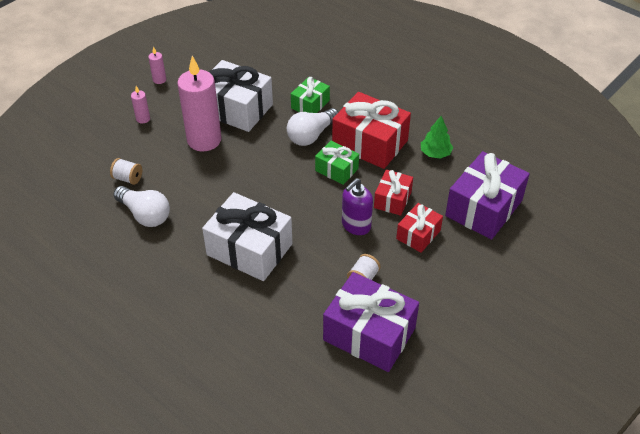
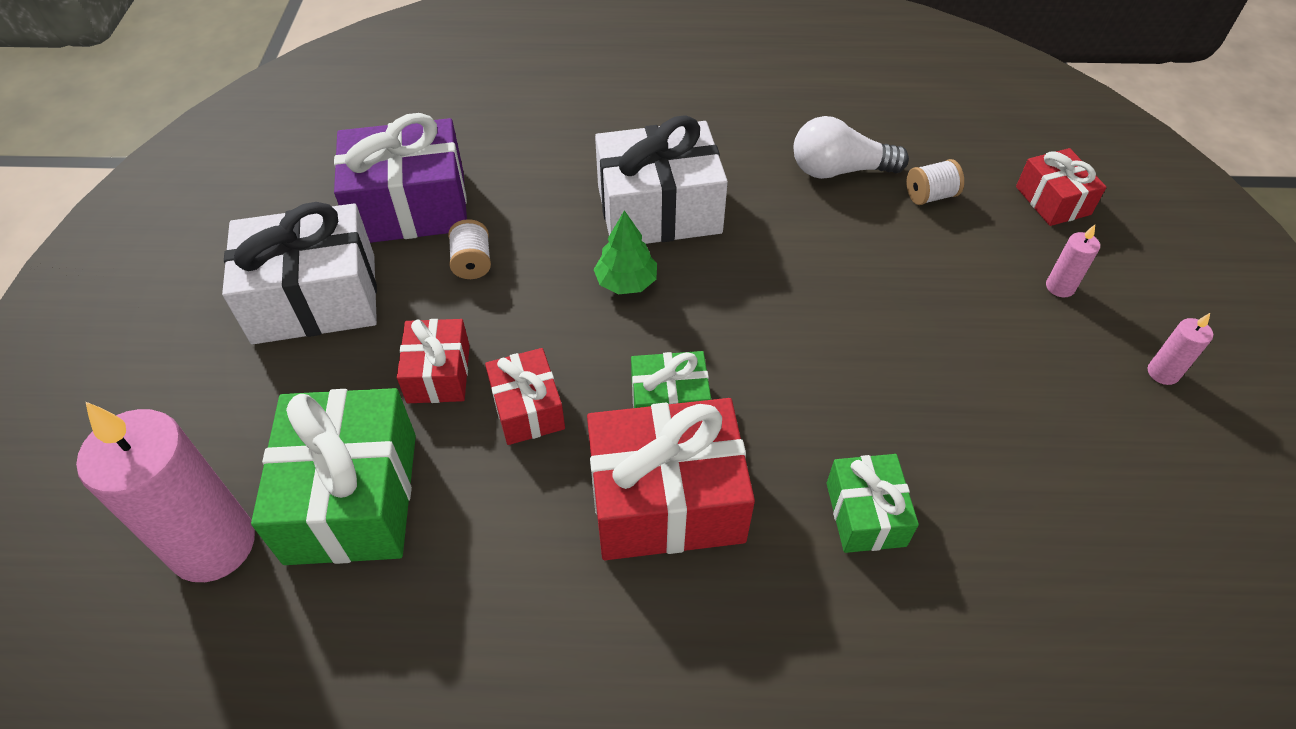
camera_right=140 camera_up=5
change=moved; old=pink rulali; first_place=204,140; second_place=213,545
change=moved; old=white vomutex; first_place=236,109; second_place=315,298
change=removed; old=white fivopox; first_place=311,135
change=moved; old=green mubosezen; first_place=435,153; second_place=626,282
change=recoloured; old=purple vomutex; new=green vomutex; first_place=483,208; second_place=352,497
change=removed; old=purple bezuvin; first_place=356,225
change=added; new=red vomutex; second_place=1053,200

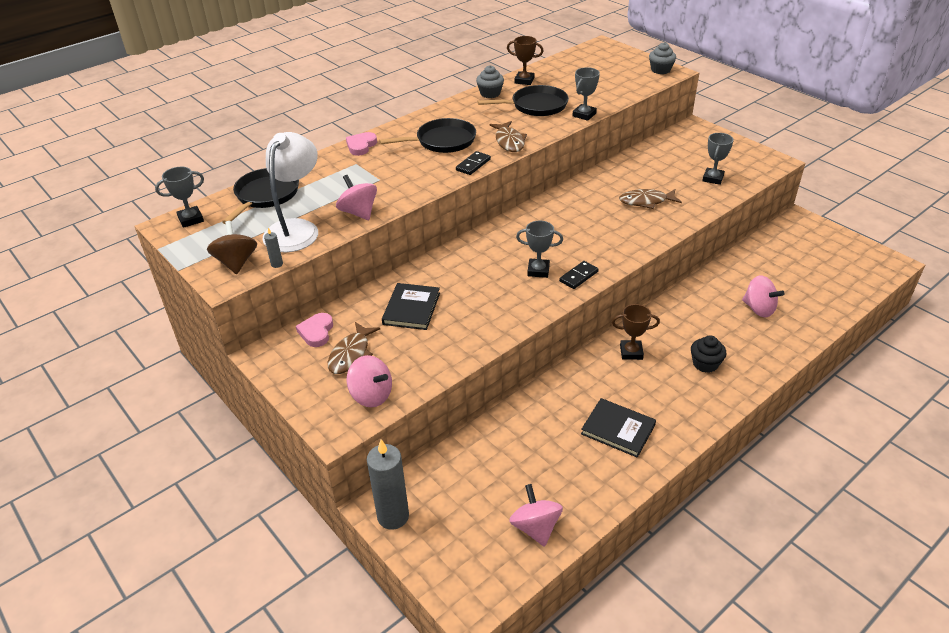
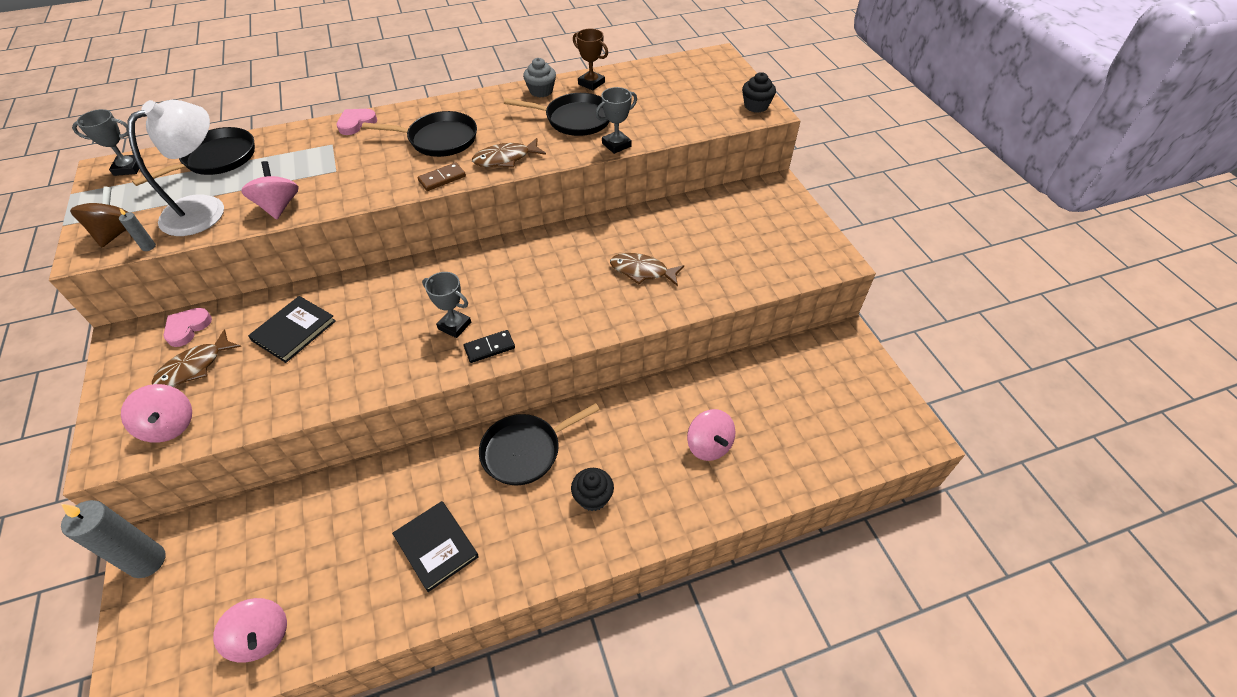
camera_right=20 camera_up=10
change=recoloured; old=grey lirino; new=black lirino; first_place=660,70; second_place=756,106
change=turned; old=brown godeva; first_place=509,141; second_place=505,159; degrees=60
change=removed; old=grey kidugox; first_place=713,178
change=recoloured; old=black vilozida; new=brown vilozida; first_place=473,165; second_place=442,178
change=replaced; old=brown kidugox; new=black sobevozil; first_place=631,352; second_place=525,451
change=turned; old=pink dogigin; first_place=535,527; second_place=261,637; degrees=135

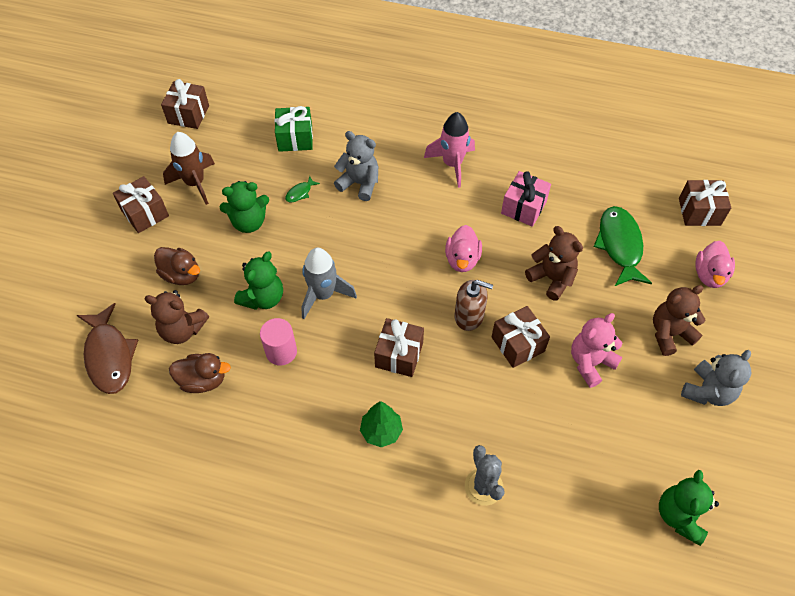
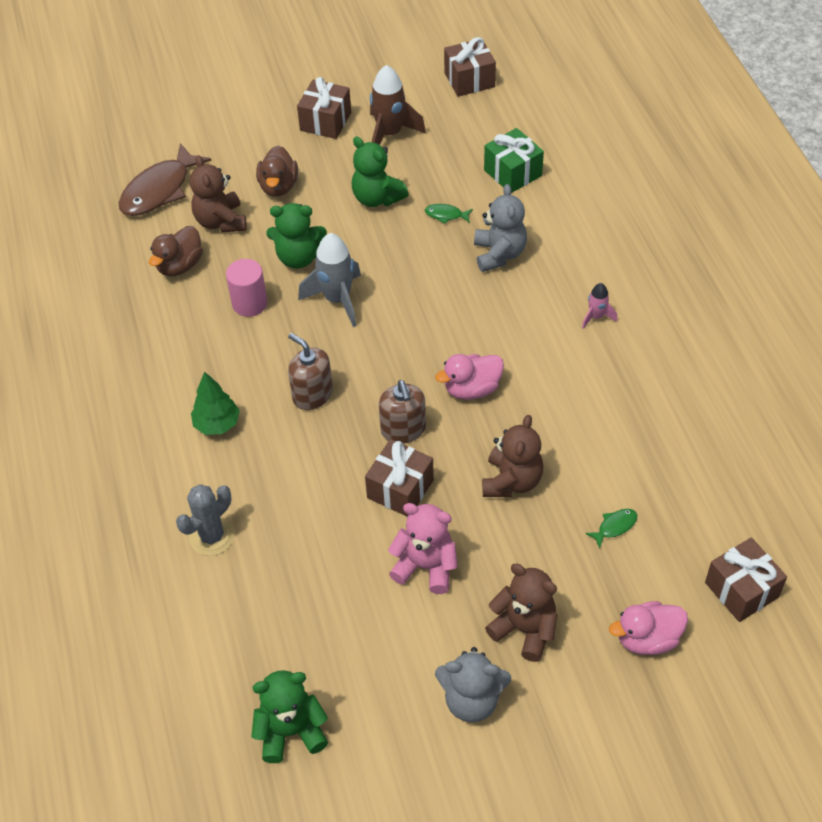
camera_right=60 camera_up=-5
change=resized; old=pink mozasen; first_place=452,164; second_place=596,317; factor=0.52
change=removed; old=pink vomutex; first_place=523,207
change=resized; old=green godeva; first_place=619,245; second_place=615,526; factor=0.43
change=replaced; old=brown vomutex; new=brown bezuvin; first_place=399,355; second_place=312,395
change=turned; old=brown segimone; first_place=203,380; second_place=180,265; degrees=60

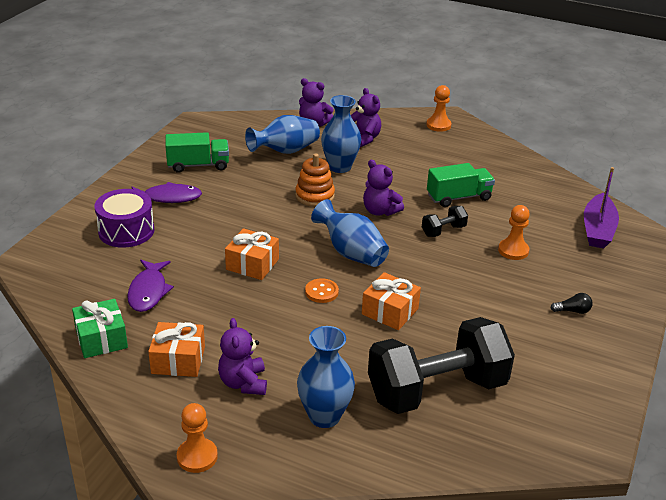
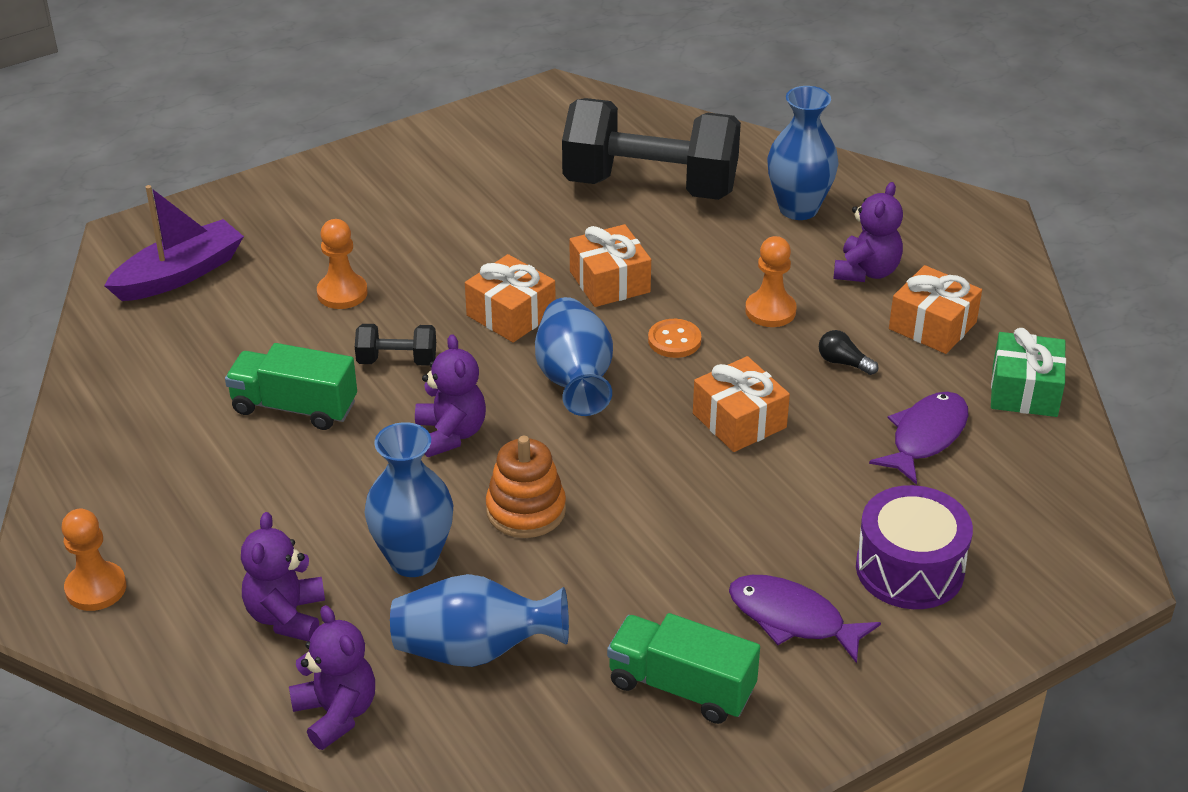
camera_right=-145 camera_up=5
change=moved; old=black fivopox; first_place=572,311; second_place=843,363
change=moved; old=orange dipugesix; first_place=197,456; second_place=770,311
change=added; new=orange vomutex; second_place=511,314

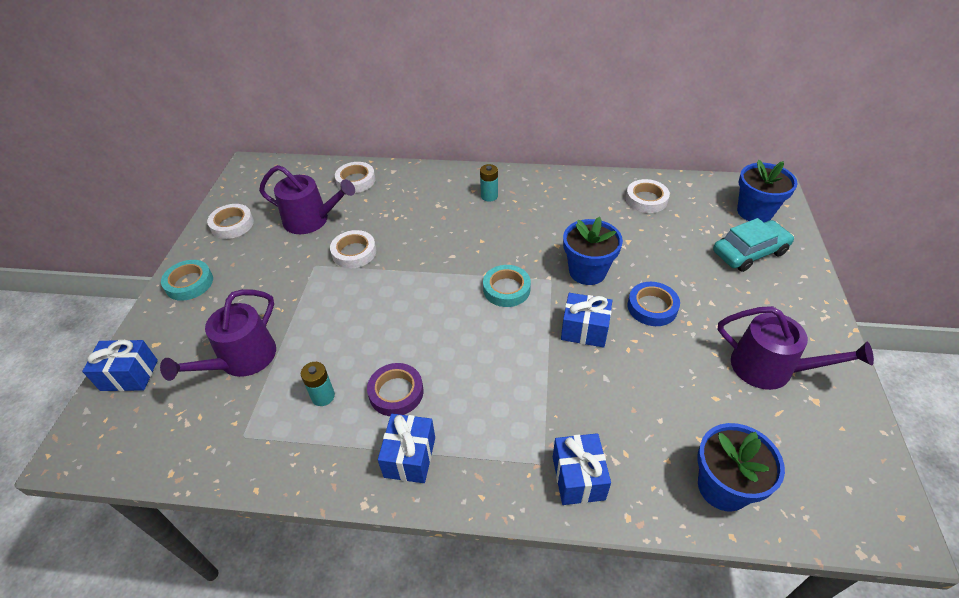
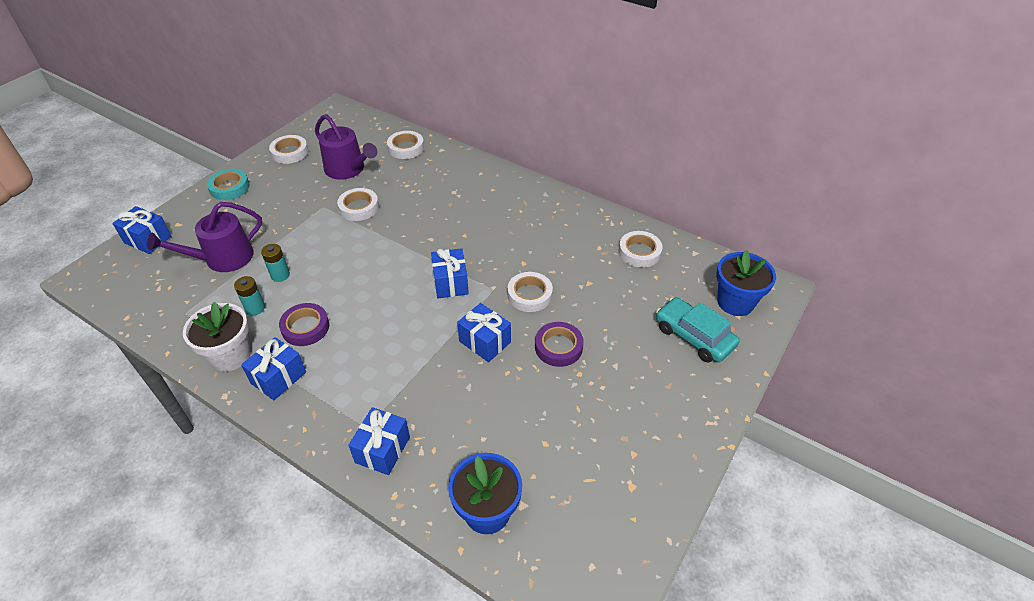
camera_right=25 camera_up=0
change=moved; old=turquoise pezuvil; first_place=489,196; second_place=280,275
change=replaced; old=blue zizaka; new=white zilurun; first_place=587,271; second_place=529,295
change=turned; old=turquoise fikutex; first_place=749,252; second_place=694,336; degrees=-135
change=replaced; old=turquoise zilurun; new=blue vomutex; first_place=506,289; second_place=450,283
change=recoloured; old=blue zilurun; new=purple zilurun; first_place=652,307; second_place=558,347
change=removed; old=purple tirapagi; first_place=769,368
change=added; new=white zizaka; second_place=230,356

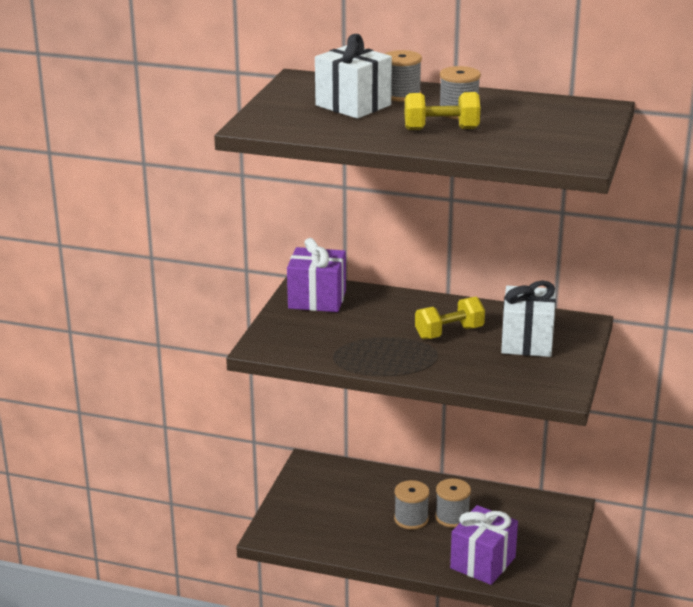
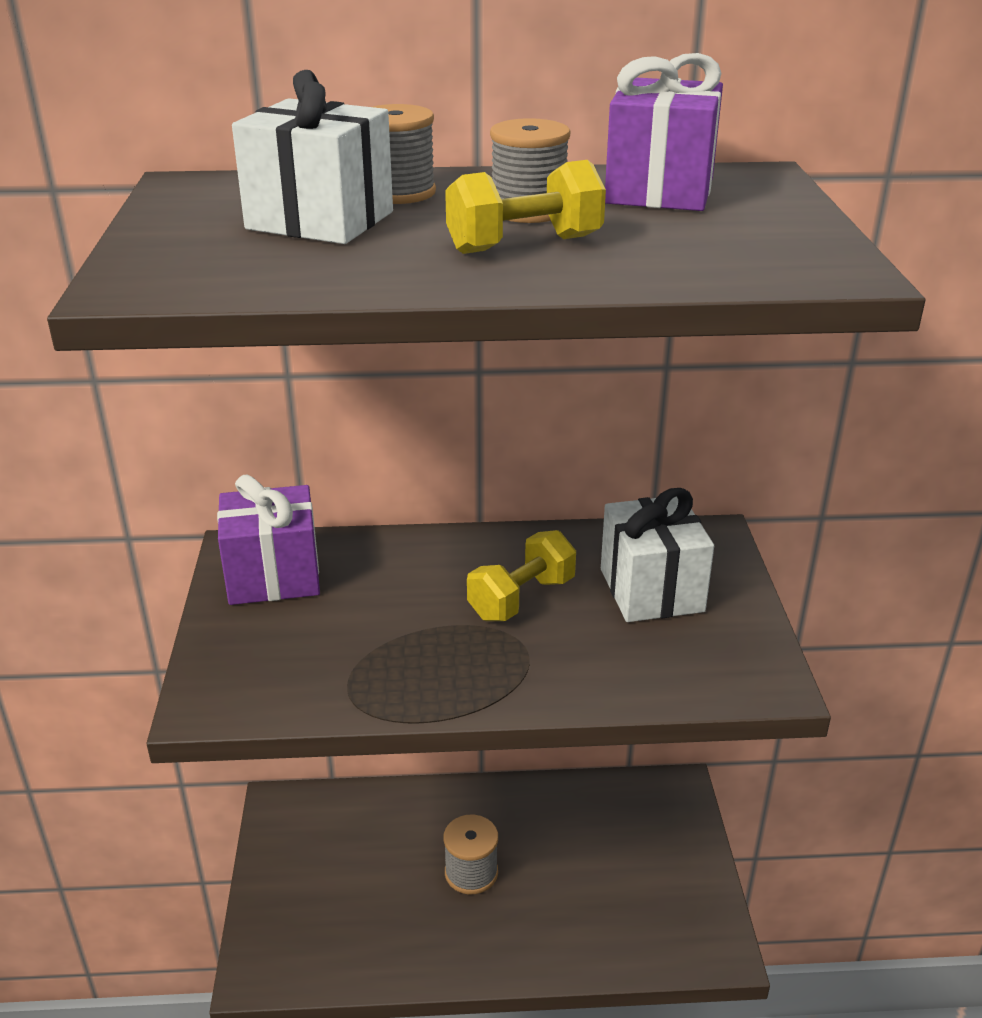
camera_right=-20 camera_up=5
change=removed; old=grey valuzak; first_place=452,517
change=moved; old=purple vomutex; first_place=483,563; second_place=660,191

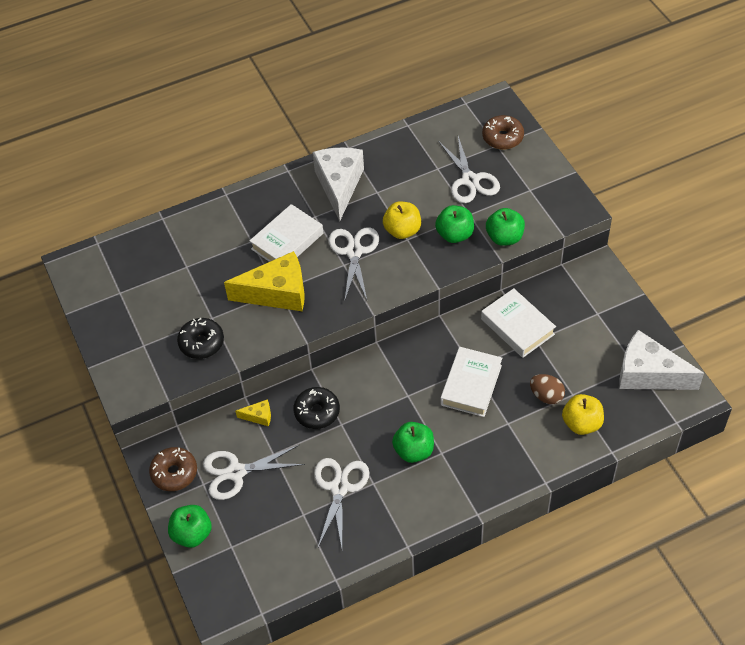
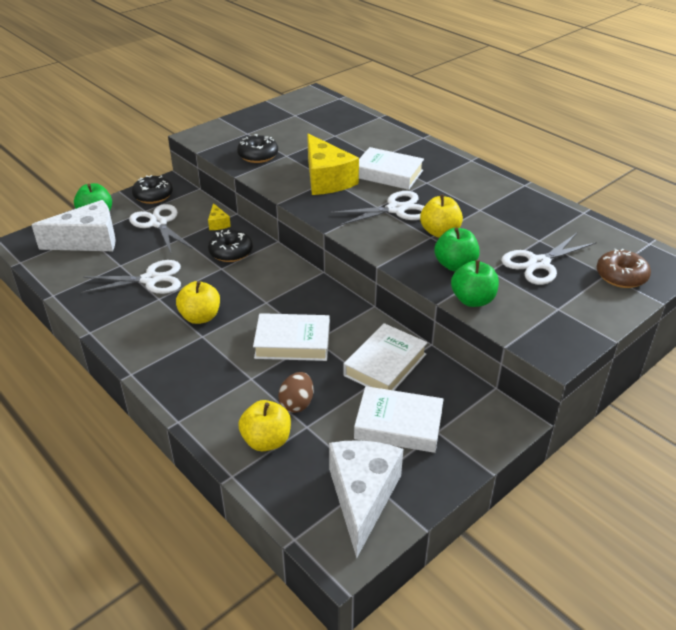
camera_right=70 camera_up=-15
change=moved; old=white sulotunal; first_place=339,185; second_place=88,241
change=recoloured; old=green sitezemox; new=yellow sitezemox; first_place=414,451; second_place=200,317
change=recoloured; old=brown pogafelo; new=black pogafelo; first_place=174,473; second_place=153,196
change=added; new=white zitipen; second_place=398,424

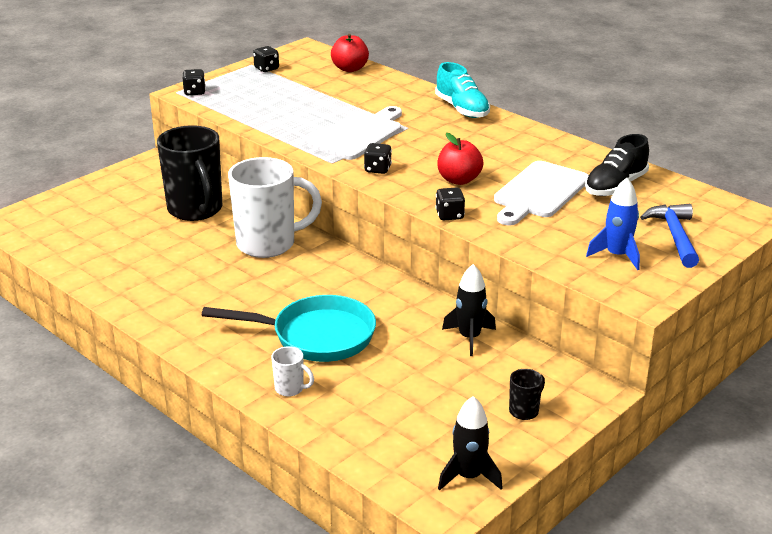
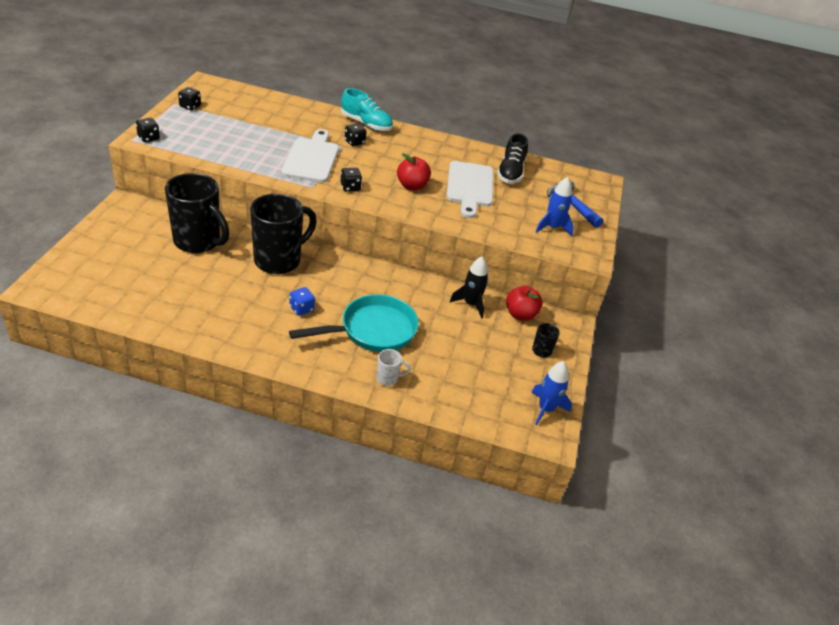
camera_right=-35 camera_up=10
change=moved; old=red sitezemox; first_place=350,69; second_place=520,314
change=recoloured; old=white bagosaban; new=black bagosaban; first_place=268,244; second_place=279,260
change=moved; old=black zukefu; first_place=449,215; second_place=354,142
change=recoloured; old=black mozasen; new=blue mozasen; first_place=469,476; second_place=546,409
change=added; new=blue zukefu; second_place=301,309

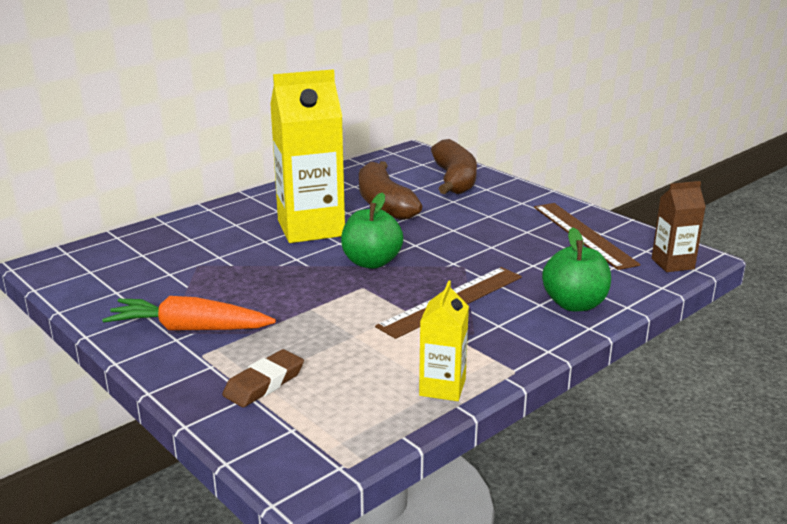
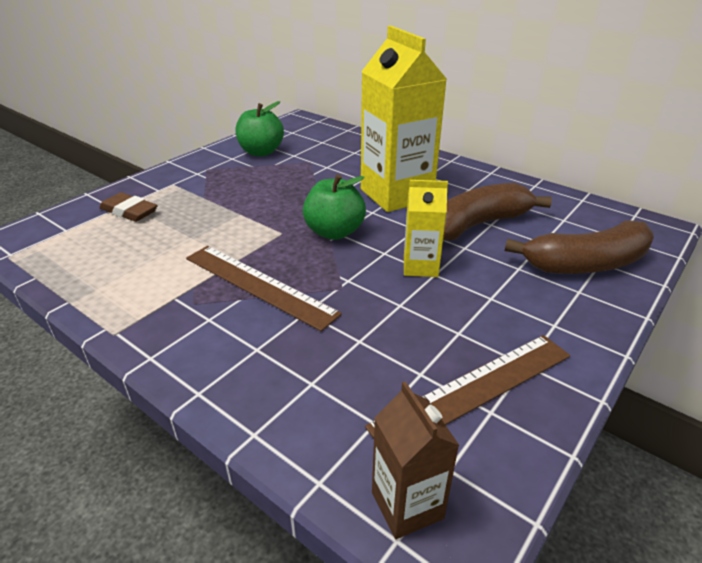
camera_right=80 camera_up=10
change=moved; old=green sitezemox; first_place=574,304; second_place=261,152
change=moved; old=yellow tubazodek; first_place=442,387; second_place=420,266
change=removed; old=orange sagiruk; first_place=189,328

